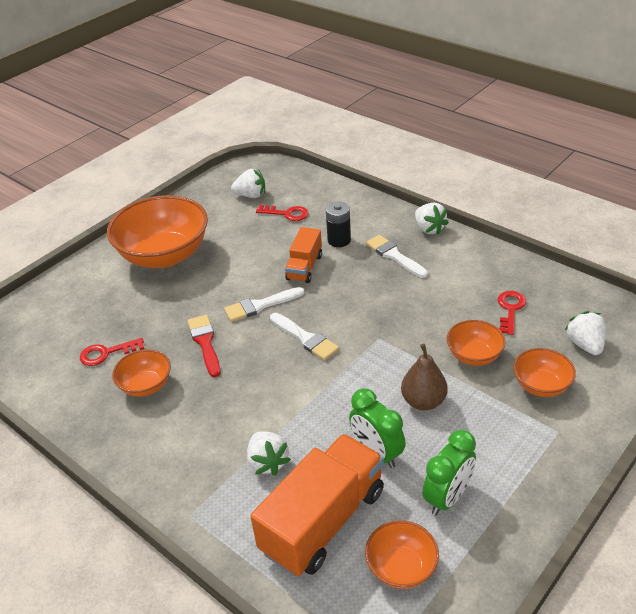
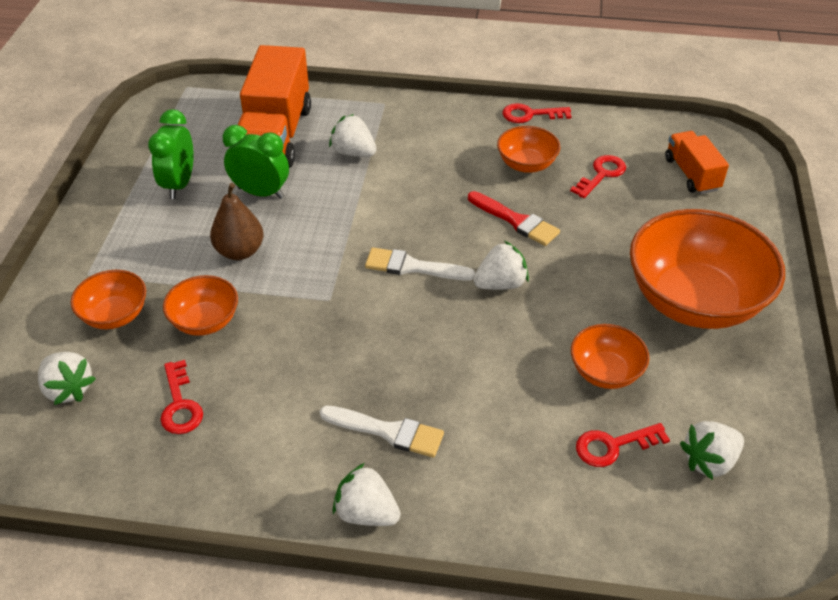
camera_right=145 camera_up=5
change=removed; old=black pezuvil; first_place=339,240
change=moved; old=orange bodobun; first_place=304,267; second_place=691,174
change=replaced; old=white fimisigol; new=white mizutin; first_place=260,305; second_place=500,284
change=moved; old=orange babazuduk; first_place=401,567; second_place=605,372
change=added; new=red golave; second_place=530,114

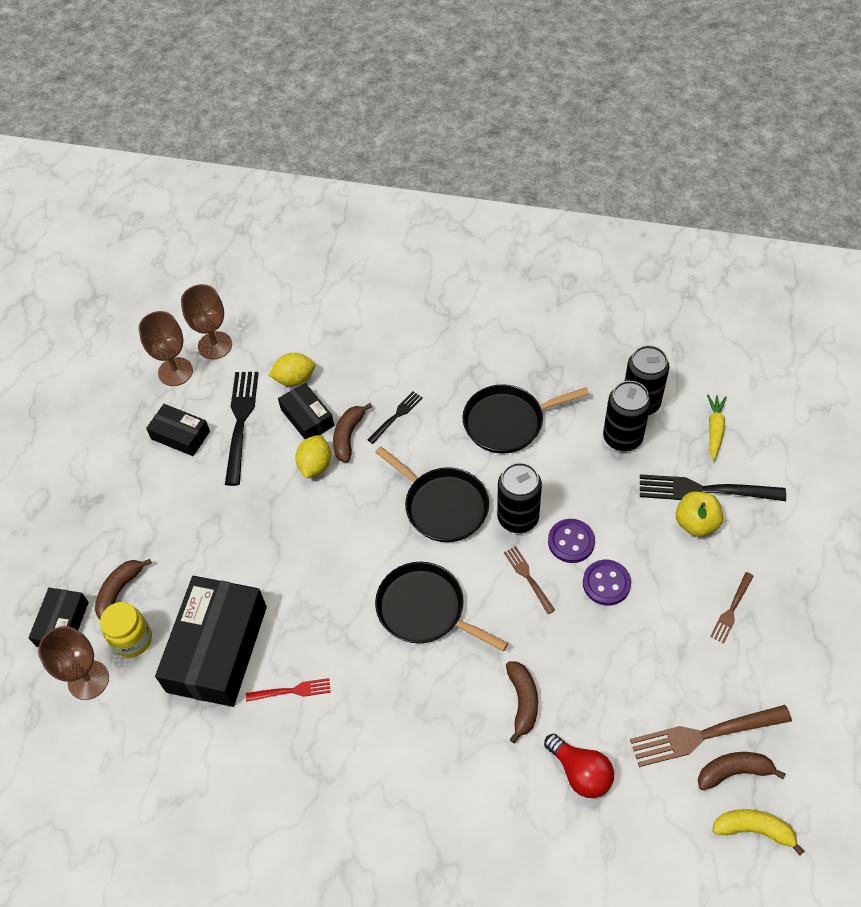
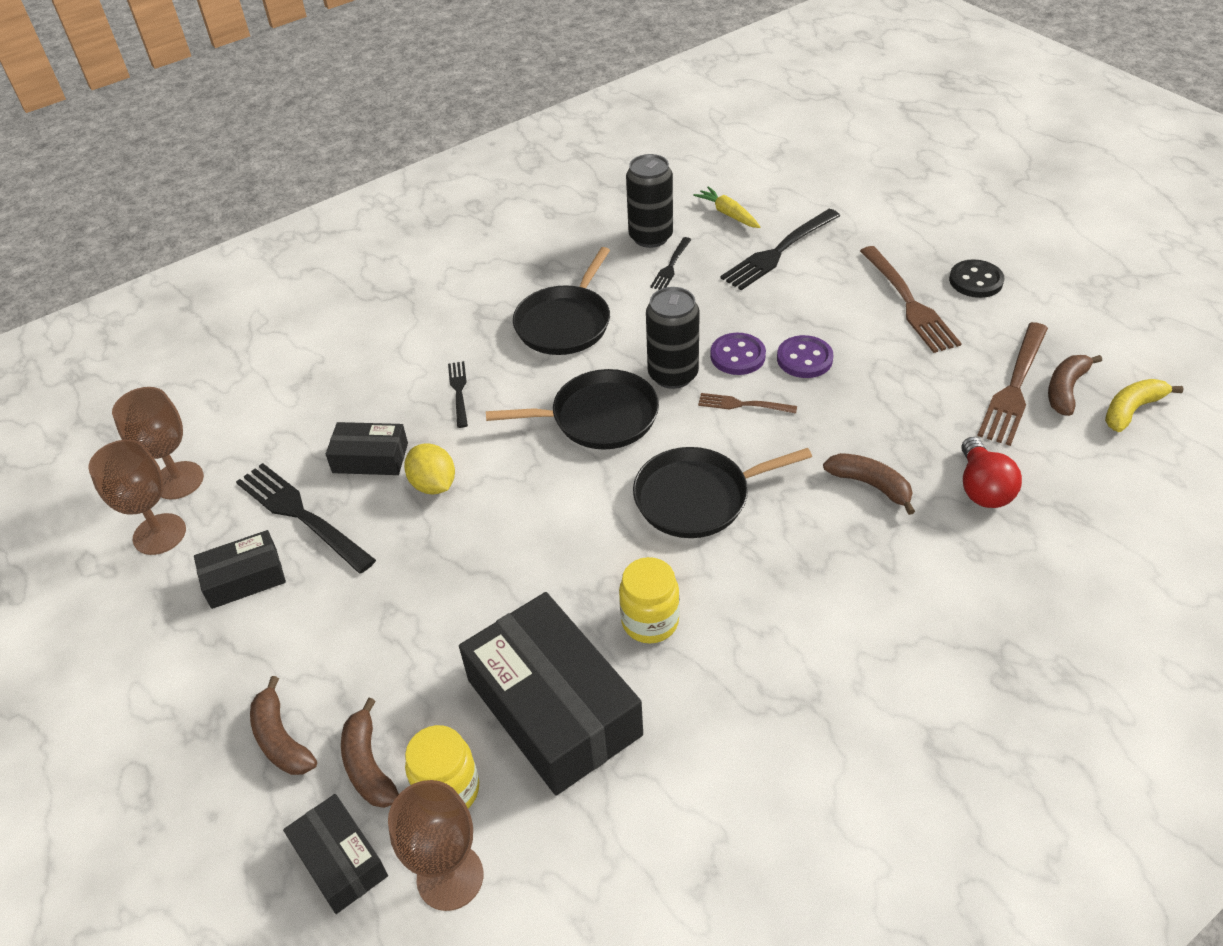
camera_right=-50 camera_up=-10
change=removed; old=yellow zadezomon; first_place=295,379
change=replaced; old=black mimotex; new=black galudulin; first_place=622,437; second_place=671,266
change=moved; old=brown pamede; first_place=348,436; second_place=281,739
change=removed; old=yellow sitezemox; first_place=696,523
change=resized; old=brown galudulin; first_place=731,610; second_place=908,302; factor=1.85
change=removed; old=red galudulin; first_place=292,691
change=turned; old=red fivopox; first_place=580,772; second_place=982,488; degrees=90
change=added; new=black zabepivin; second_place=975,281
change=added; new=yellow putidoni; second_place=650,621

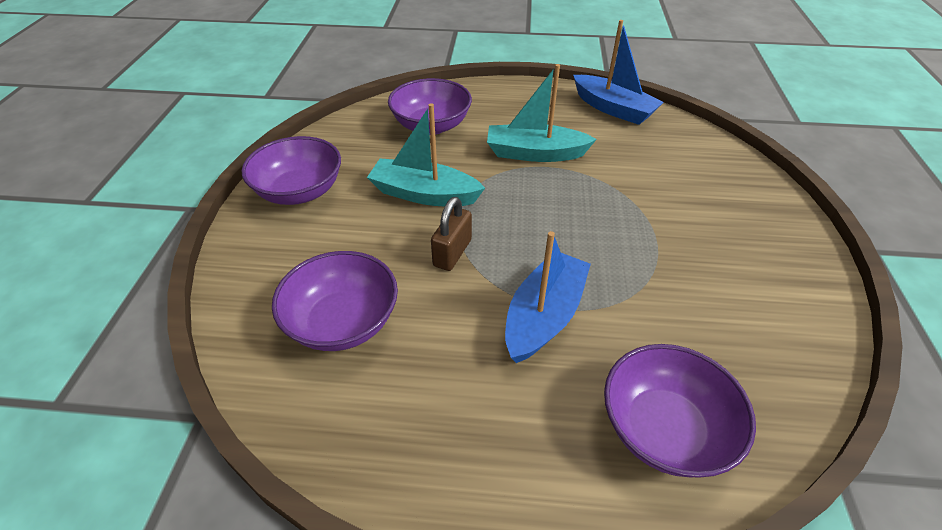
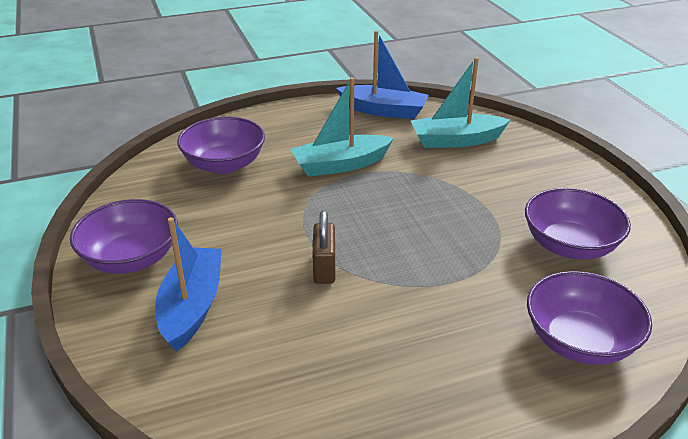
camera_right=-25 camera_up=-10
change=moved; old=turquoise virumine; first_place=424,194; second_place=456,140
change=moved; old=blue virumine; first_place=544,316; second_place=192,306
change=moved; old=purple babazuduk; first_place=343,322; second_place=570,245

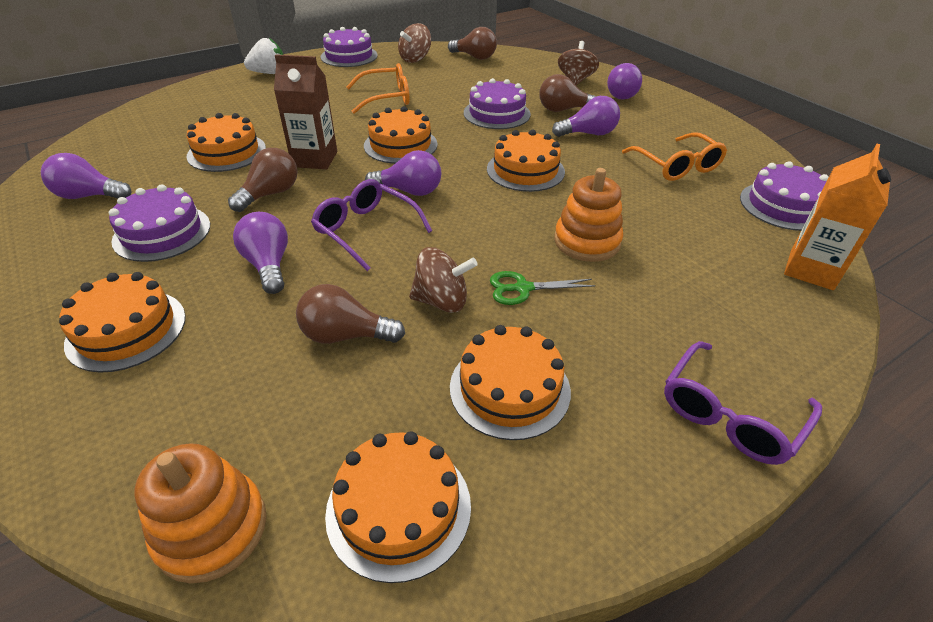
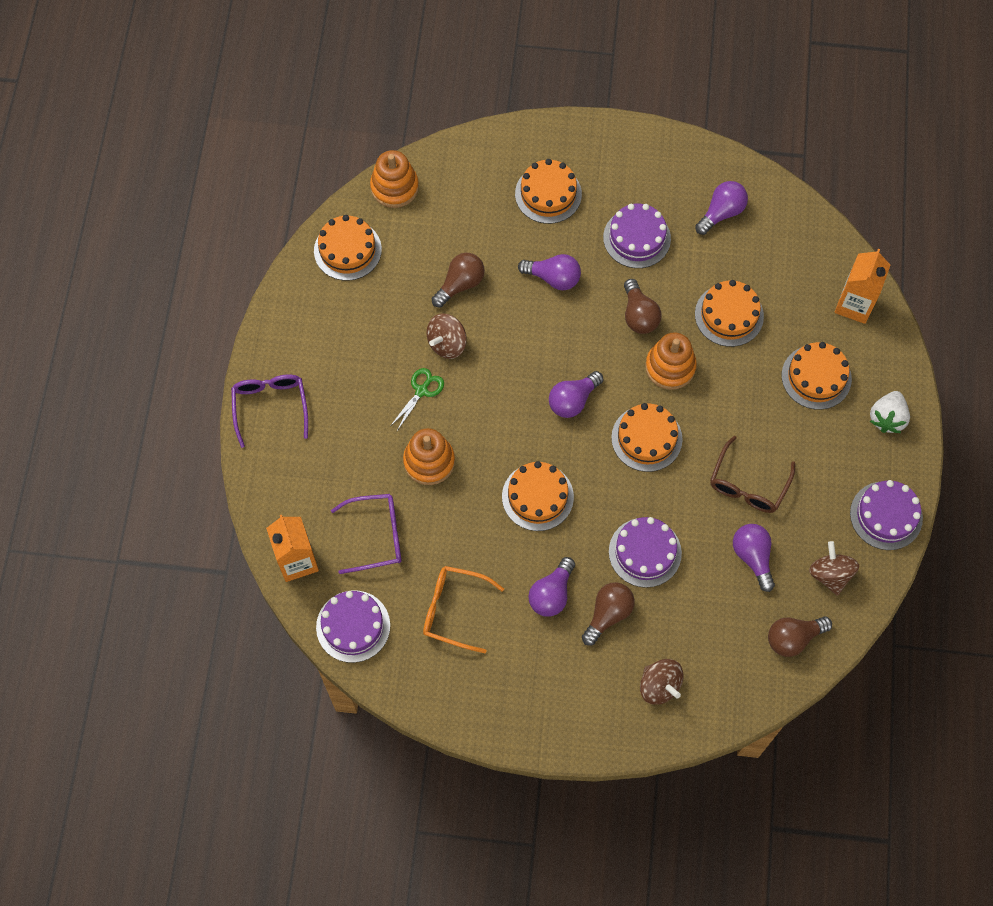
camera_right=130 camera_up=25
change=replaced; old=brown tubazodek; new=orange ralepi; first_place=315,159; second_place=670,367
change=recoloured; old=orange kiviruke; new=brown kiviruke; first_place=386,98; second_place=748,484
change=moved; old=purple fivopox; first_place=624,95; second_place=752,557
change=moved; old=purple kiviruke; first_place=366,230; second_place=376,536
change=moved; old=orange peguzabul; first_place=509,388; second_place=816,377
change=added; new=orange tubazodek; second_place=854,305

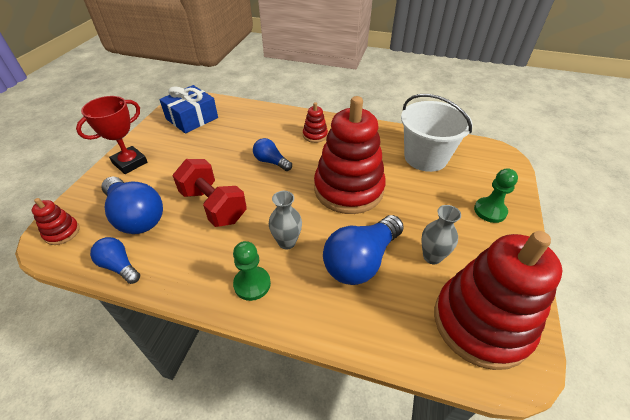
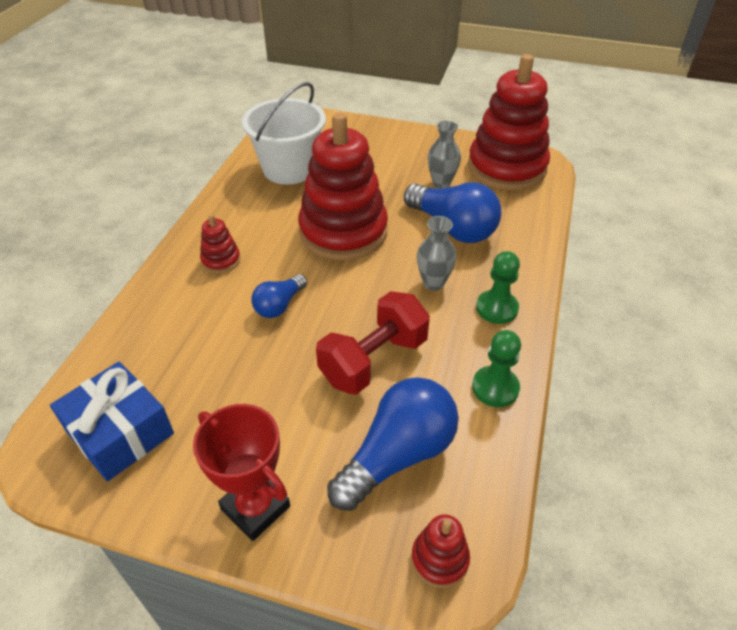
camera_right=-90 camera_up=0
change=moved; old=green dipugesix; first_place=490,211; second_place=495,388
change=removed; old=blue fivopox; first_place=119,266

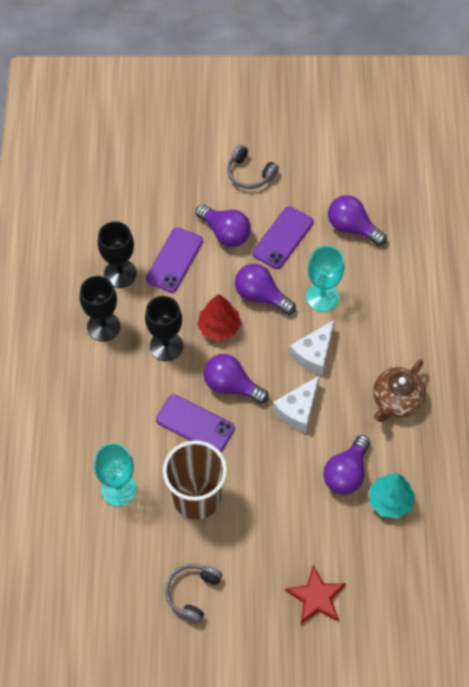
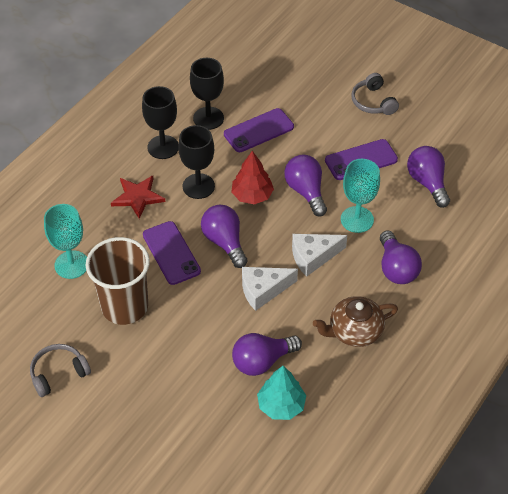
camera_right=35 camera_up=-10
change=moved; old=purple fivopox; first_place=225,233; second_place=396,268
change=moved; old=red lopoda; first_place=316,597; second_place=137,197

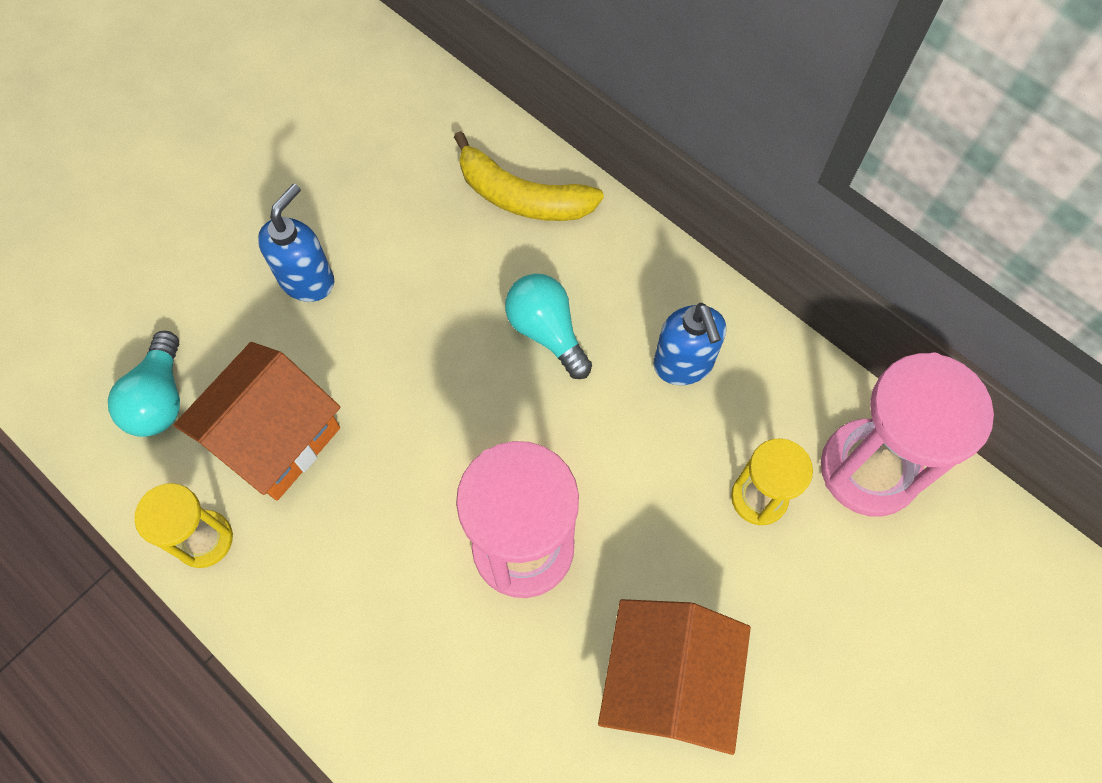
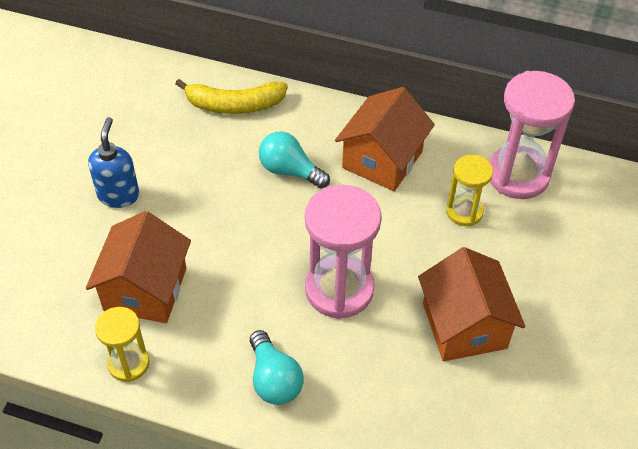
camera_right=-25 camera_up=-15
change=replaced; old=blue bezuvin; new=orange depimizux; first_place=683,364; second_place=382,160
change=moved; old=turquoise fivopox; first_place=160,398; second_place=274,379

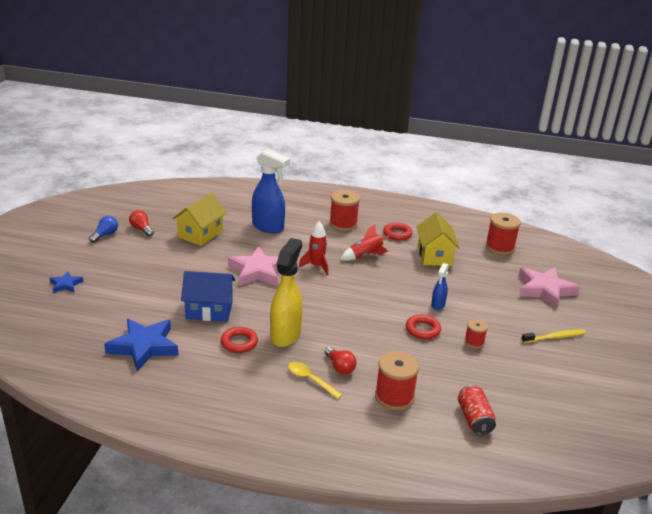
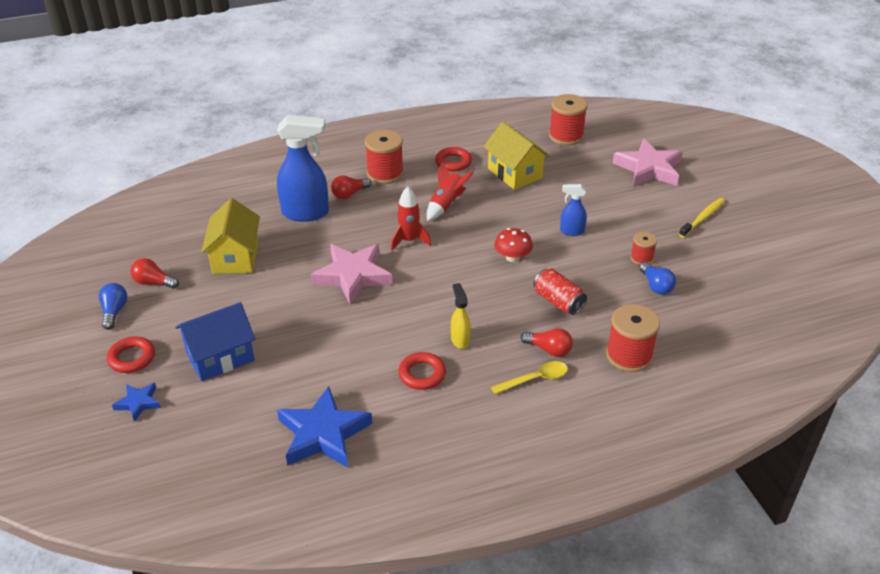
camera_right=-30 camera_up=10
change=resized; old=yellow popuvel; first_place=285,335; second_place=460,340; factor=0.51
change=turned; old=blue popuvel; first_place=438,305; second_place=571,231; degrees=105
change=moved; old=blue depimizux; first_place=209,310; second_place=220,357
change=moved; old=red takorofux; first_place=422,330; second_place=132,358
change=turned; old=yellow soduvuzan; first_place=310,380; second_place=535,379; degrees=150
change=moved; old=red mimotex; first_place=474,419; second_place=558,301
change=added; new=red fivopox; second_place=349,194
change=added; new=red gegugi; second_place=512,257
change=added; new=blue fivopox; second_place=656,286

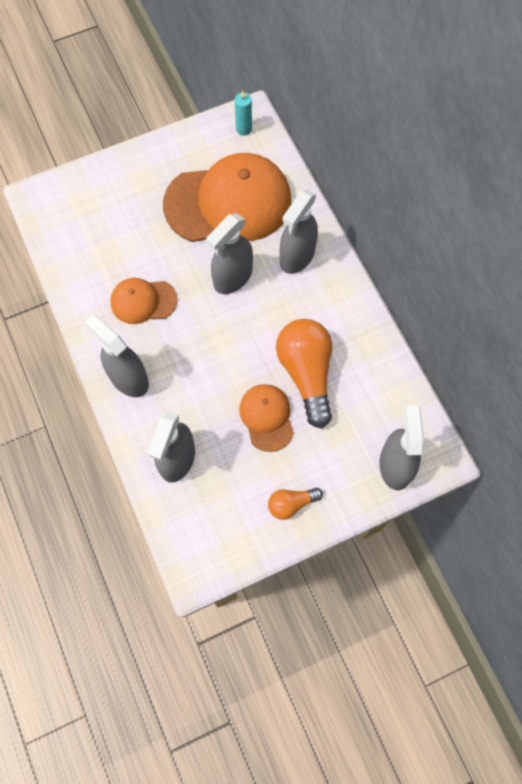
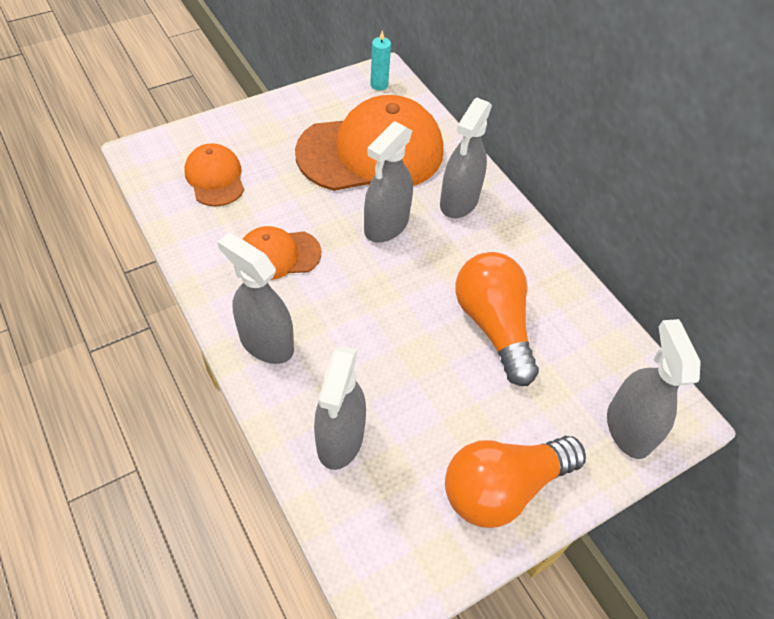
camera_right=-10 camera_up=-15
change=moved; old=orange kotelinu; first_place=267,417; second_place=215,178
change=resized; old=orange fivopox; first_place=291,504; second_place=503,487; factor=1.98

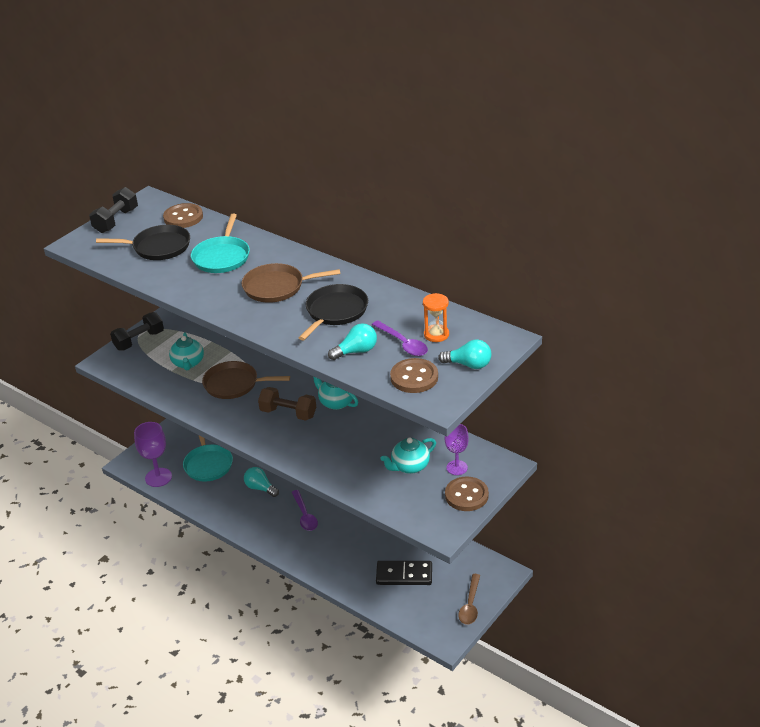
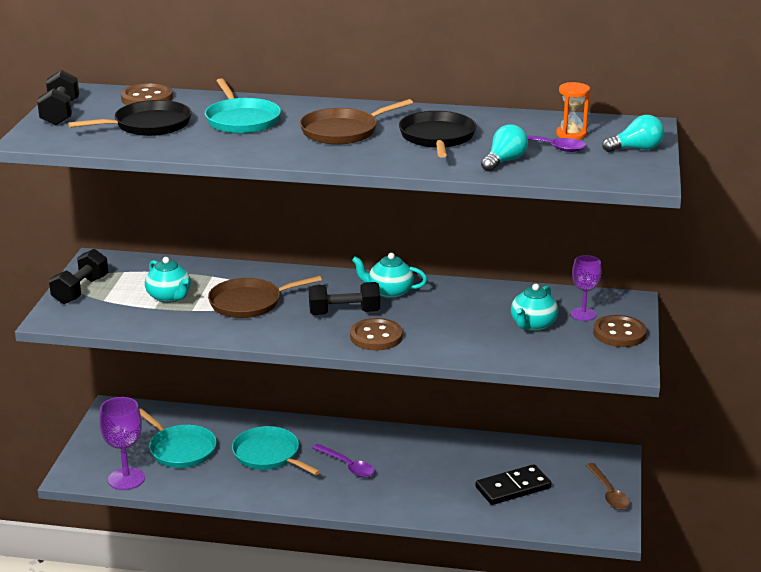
camera_right=-30 camera_up=-10
change=moved; old=brown zabepivin; first_place=414,377; second_place=376,337
change=recoloured; old=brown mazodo; new=black mazodo; first_place=288,413; second_place=344,313
change=replaced; old=turquoise fivopox; new=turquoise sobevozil; first_place=260,488; second_place=269,455

